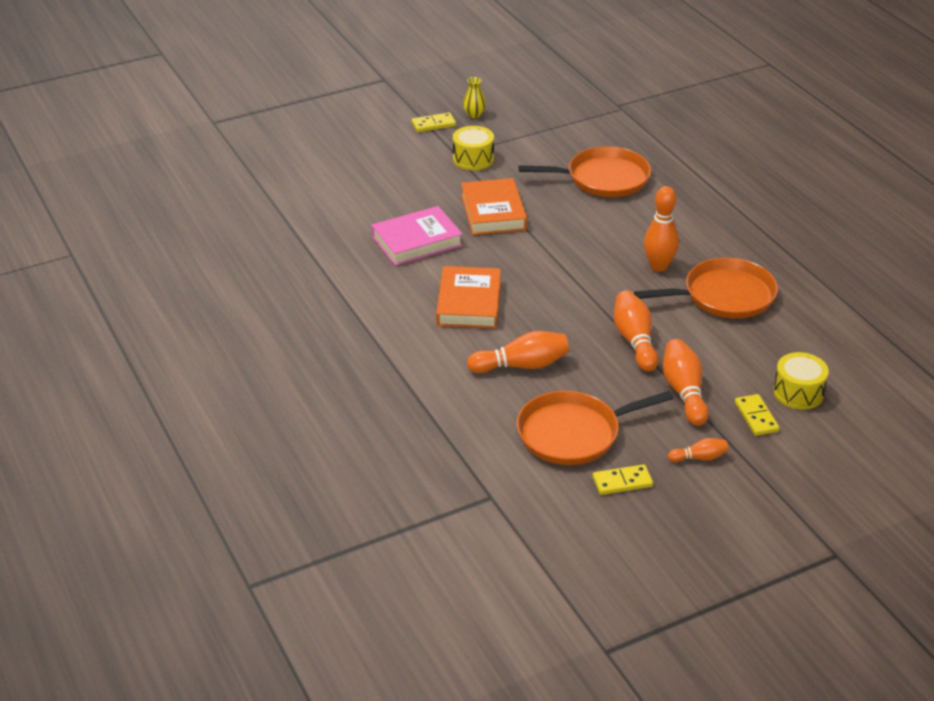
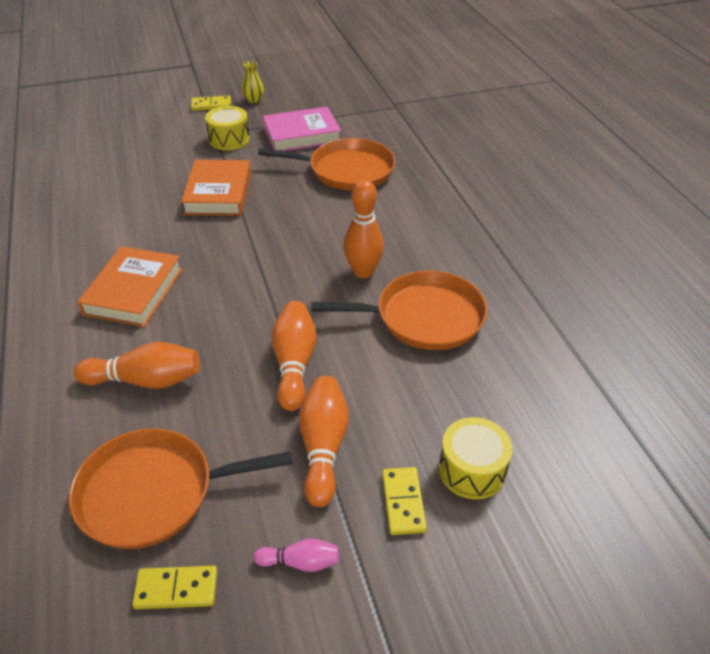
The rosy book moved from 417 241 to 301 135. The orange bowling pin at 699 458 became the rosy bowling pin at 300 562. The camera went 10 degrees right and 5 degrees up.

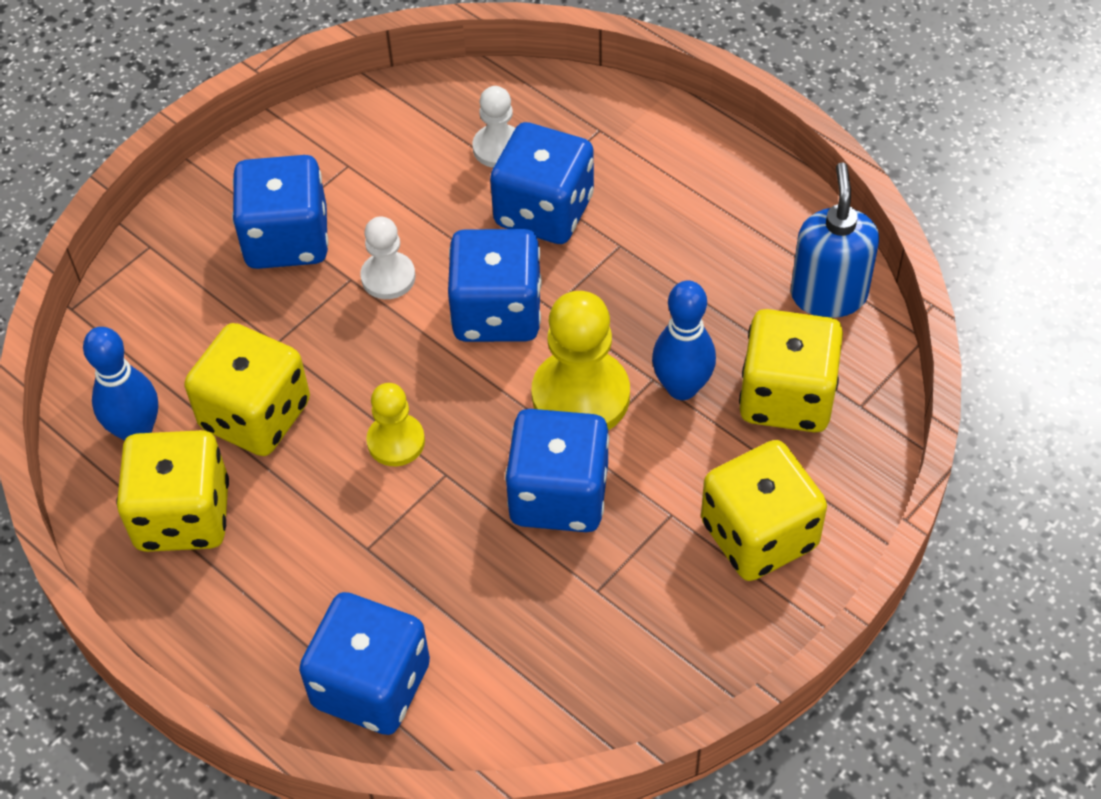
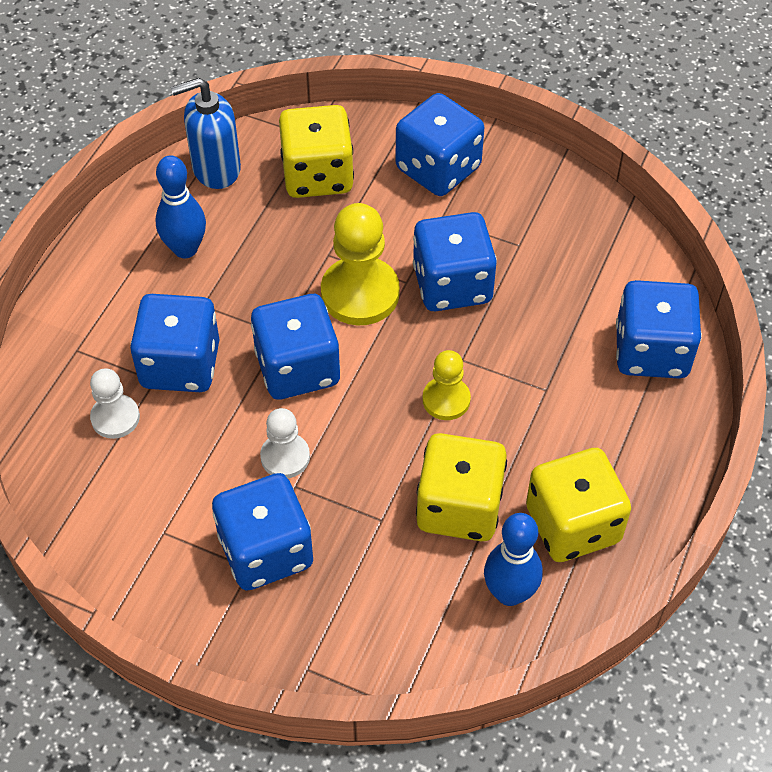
The cobalt bowling pin moved from 682 387 to 185 249. The yellow game die at 759 534 became the cobalt game die at 438 168. The camera went 110 degrees left and 0 degrees up.

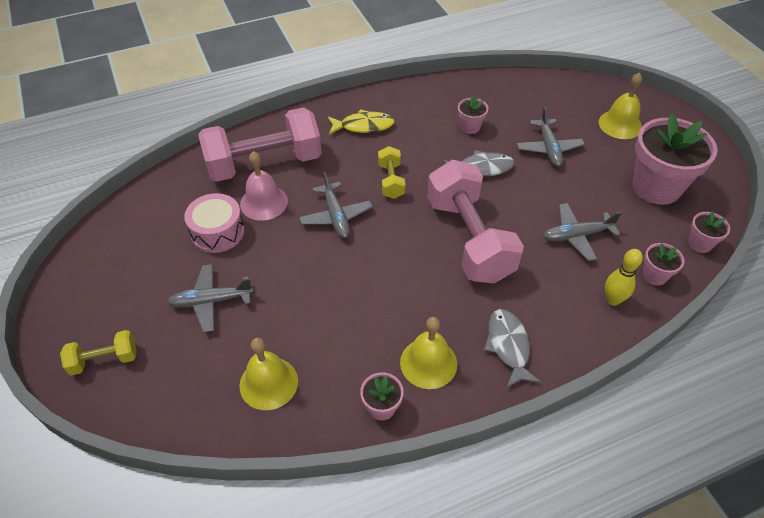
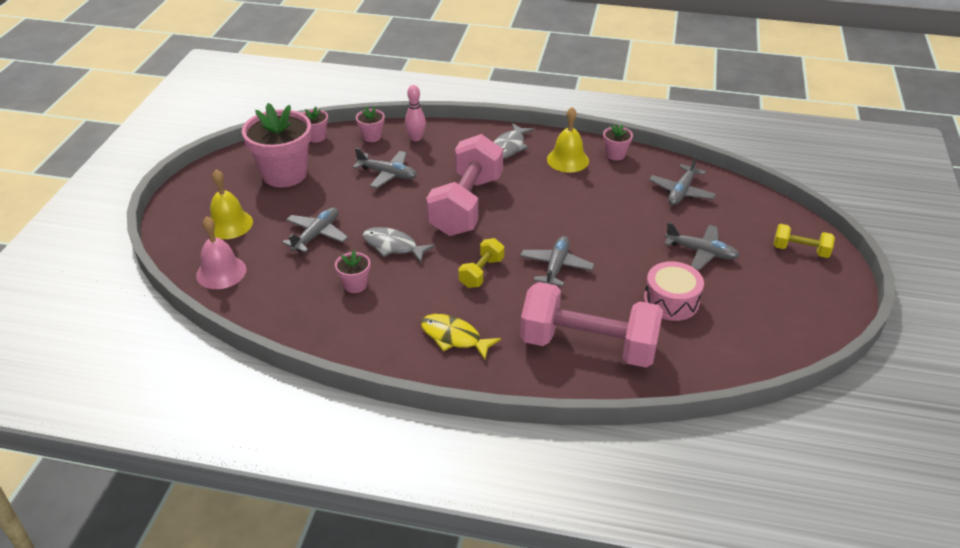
The rosy school bell moved from 264 202 to 221 272. The yellow bowling pin at 613 300 became the rosy bowling pin at 416 138. The yellow school bell at 268 383 was replaced by the ash-grey plane at 681 192. The camera went 145 degrees left and 10 degrees down.

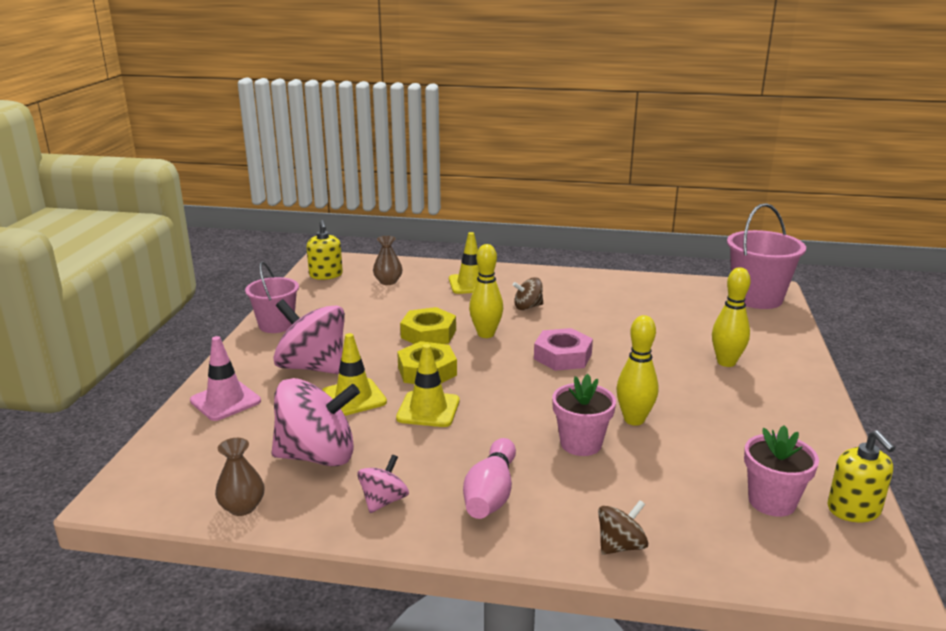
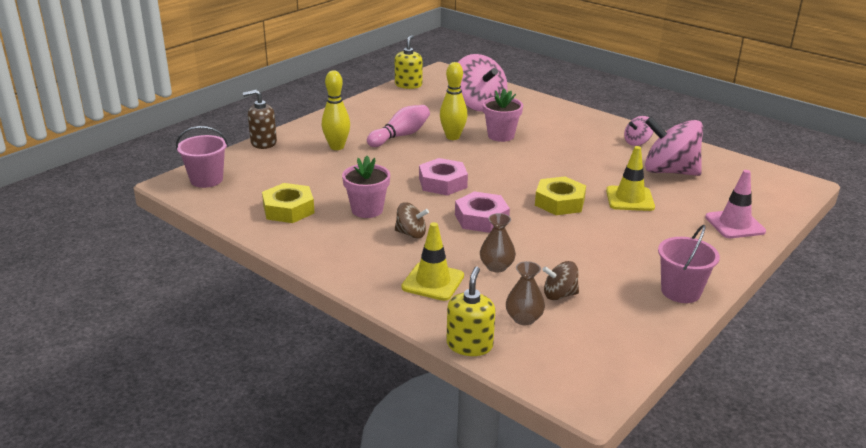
The rosy bucket at 757 298 changed to 0.66 times the size. The yellow pump bottle moved from 326 275 to 469 345. The yellow bowling pin at 486 334 was replaced by the rosy hex nut at 481 218. The rosy whirligig moved from 312 367 to 479 105. The yellow hex nut moved from 428 334 to 288 209. The yellow traffic cone at 428 409 disappeared. The rosy plant pot moved from 771 501 to 367 210. The russet vase moved from 242 507 to 496 266. The rosy bowling pin moved from 491 494 to 400 136. The russet whirligig moved from 620 546 to 559 295. The russet pump bottle at 263 143 appeared. The camera went 150 degrees left and 5 degrees up.

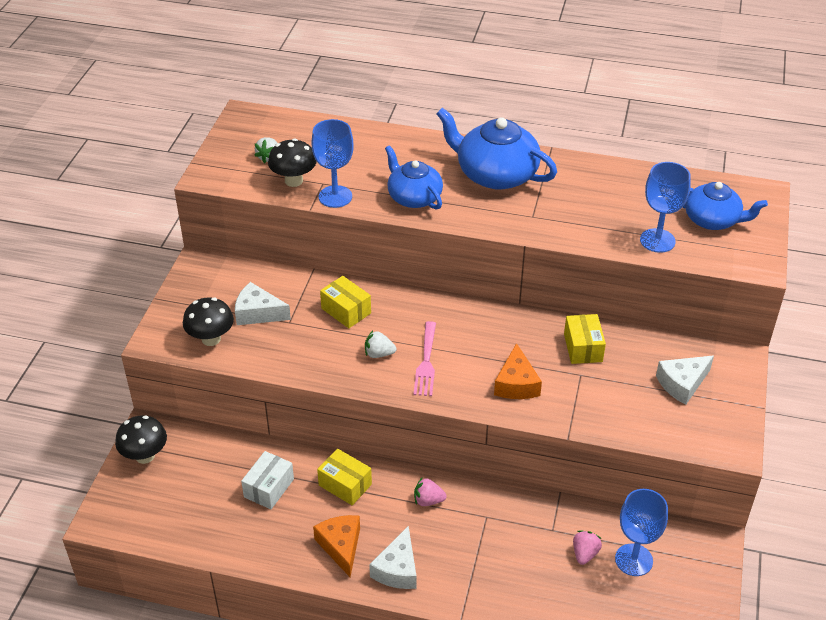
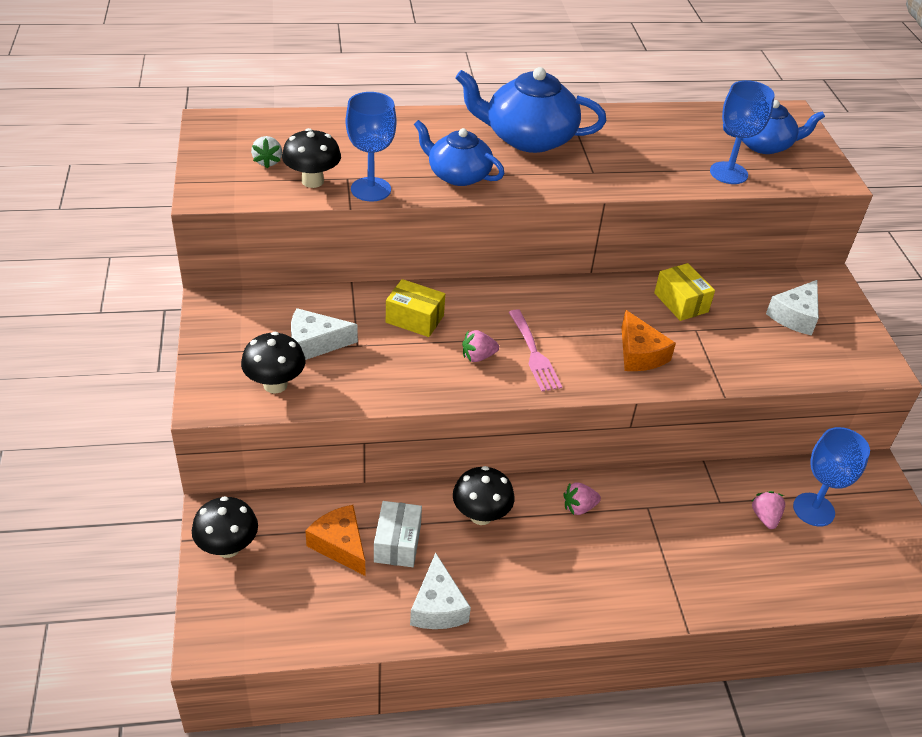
The pure white strawberry at 379 354 became the rosy strawberry at 478 356. The yellow parcel at 345 485 was replaced by the ebony fungus at 481 515. The orange cheese moved from 341 546 to 340 545. The pure white cheese moved from 397 569 to 438 606. The camera went 25 degrees left and 0 degrees up.

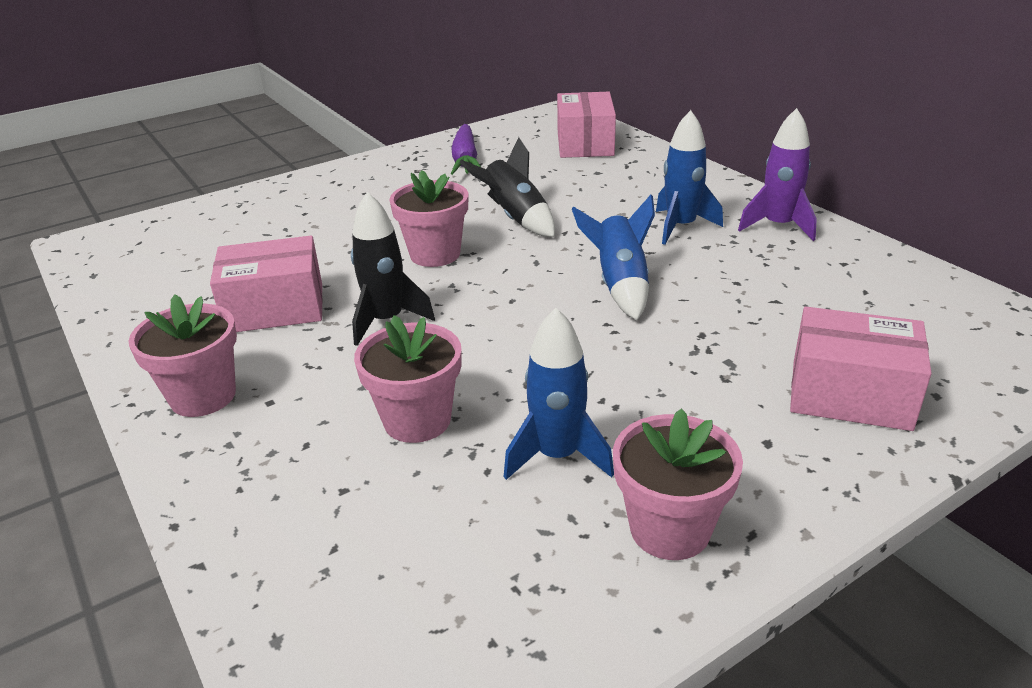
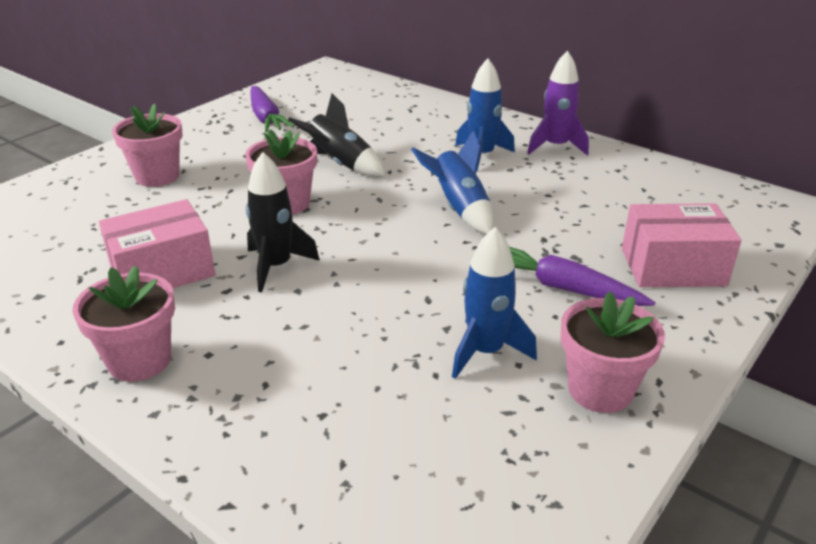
The rosy parcel at 585 144 disappeared. The rosy plant pot moved from 417 420 to 157 176. The purple root vegetable at 565 289 appeared. The camera went 20 degrees left and 0 degrees up.

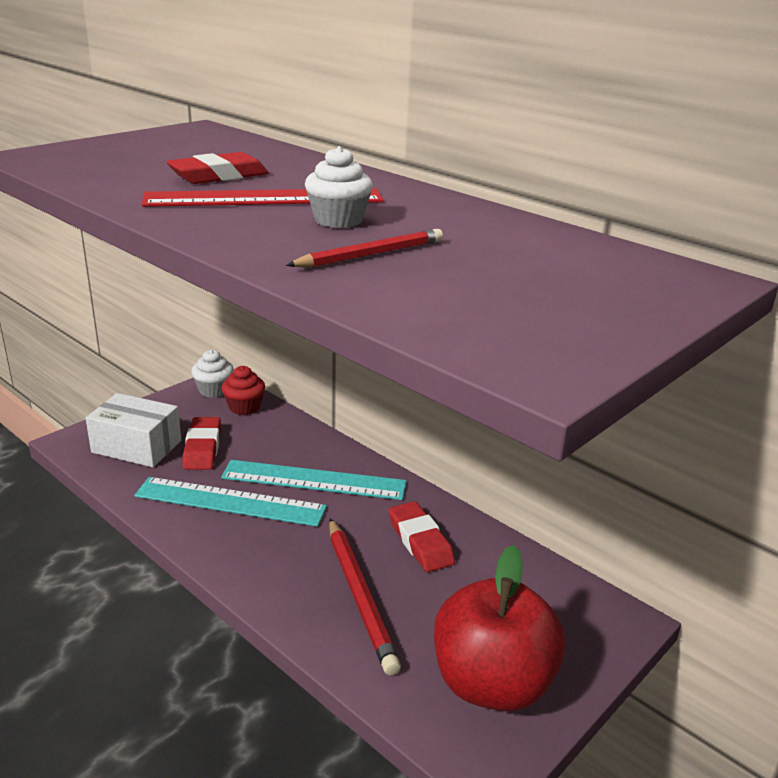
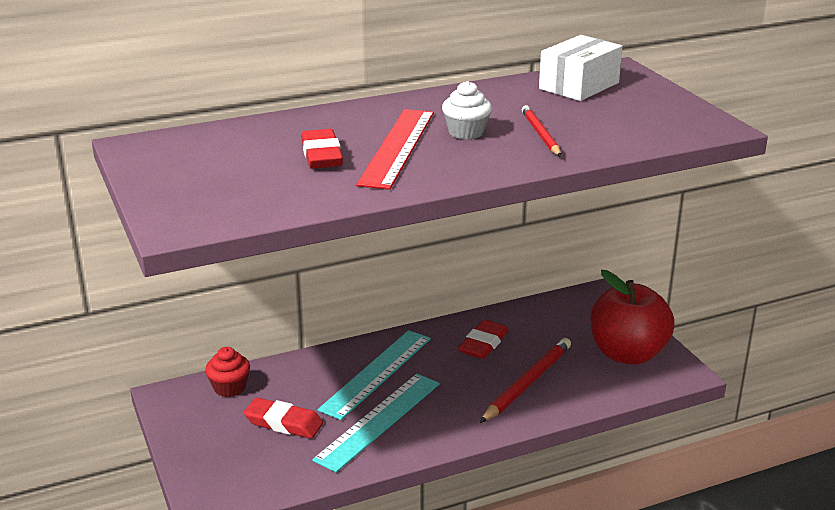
The pure white muffin at 214 390 disappeared. The pure white parcel moved from 136 446 to 579 86. The red eraser at 420 541 turned 60 degrees counterclockwise. The red lead pencil at 359 596 turned 60 degrees counterclockwise. The camera went 65 degrees left and 0 degrees up.

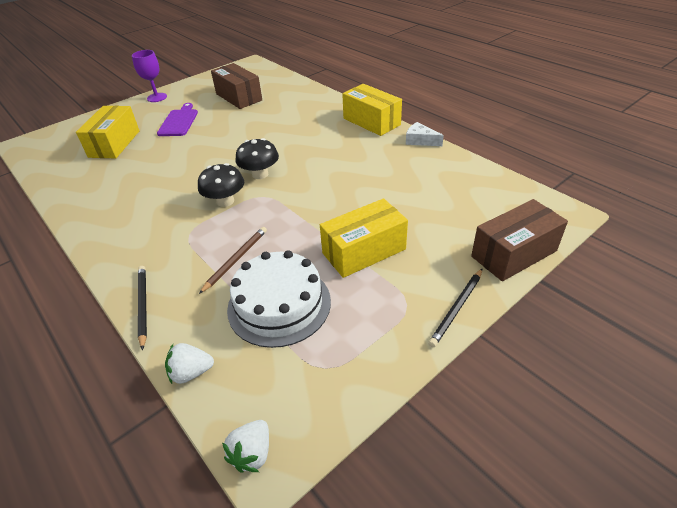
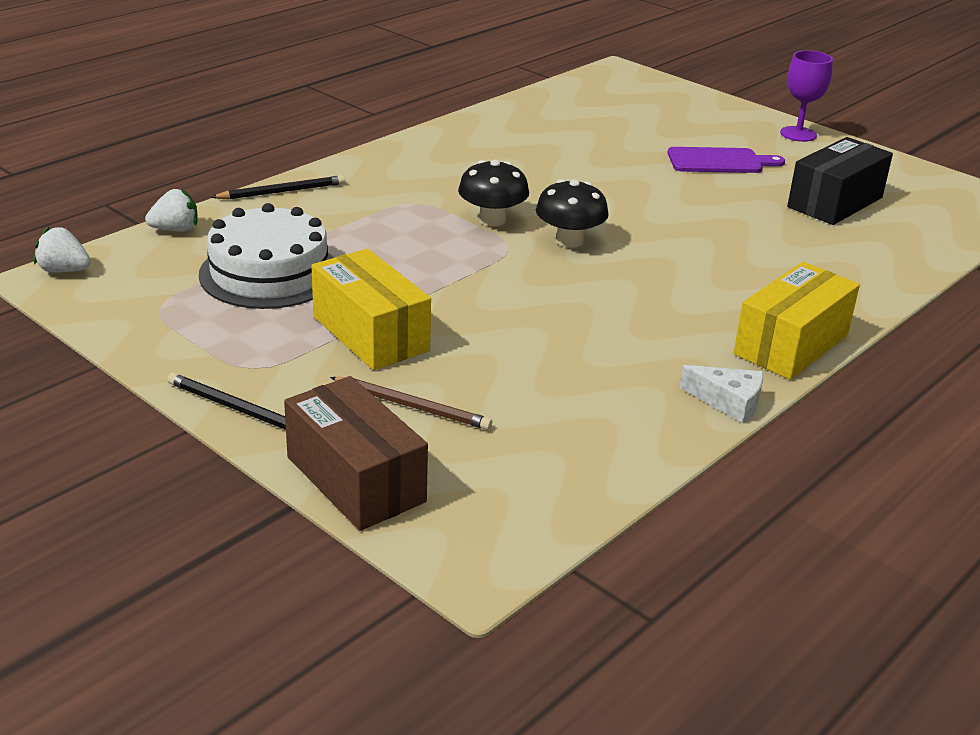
The russet parcel at 239 97 became the ebony parcel at 835 202. The yellow parcel at 114 144 disappeared. The pure white cheese at 420 140 turned 90 degrees clockwise. The russet lead pencil moved from 236 260 to 412 406. The pure white strawberry at 191 372 turned 90 degrees clockwise. The camera went 80 degrees right and 10 degrees down.

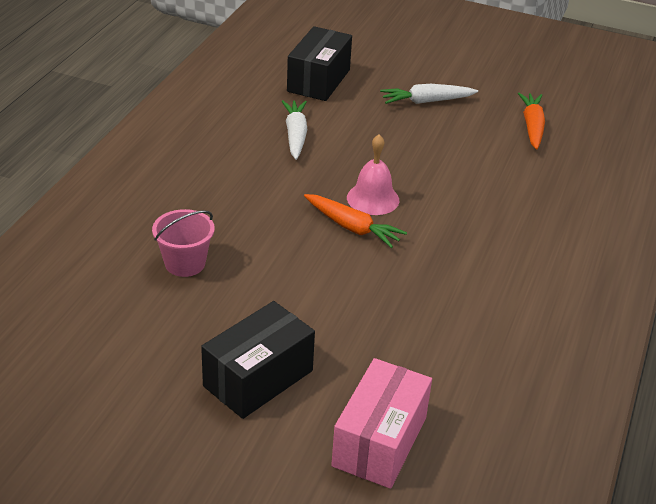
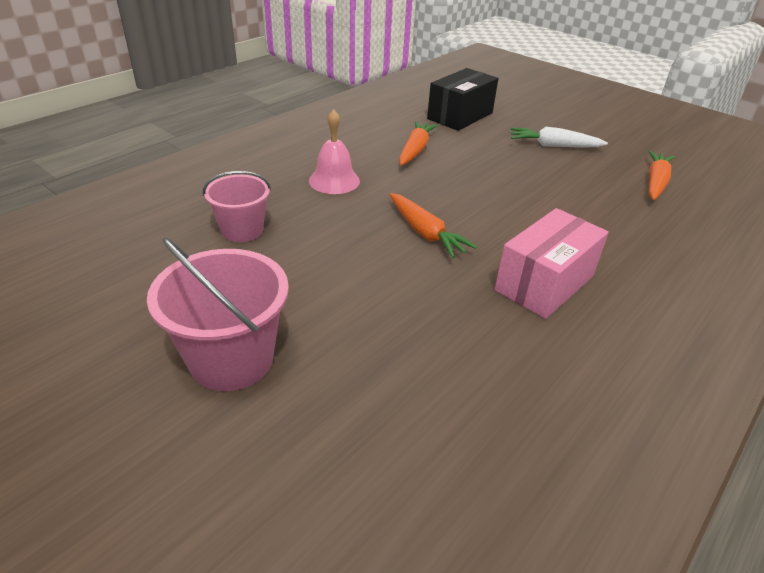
The pure white root vegetable at 295 135 became the orange root vegetable at 415 150. The rosy school bell moved from 373 199 to 334 181. The ebony parcel at 258 378 was replaced by the rosy bucket at 231 359. The rosy parcel moved from 379 441 to 544 283. The camera went 20 degrees right and 0 degrees up.

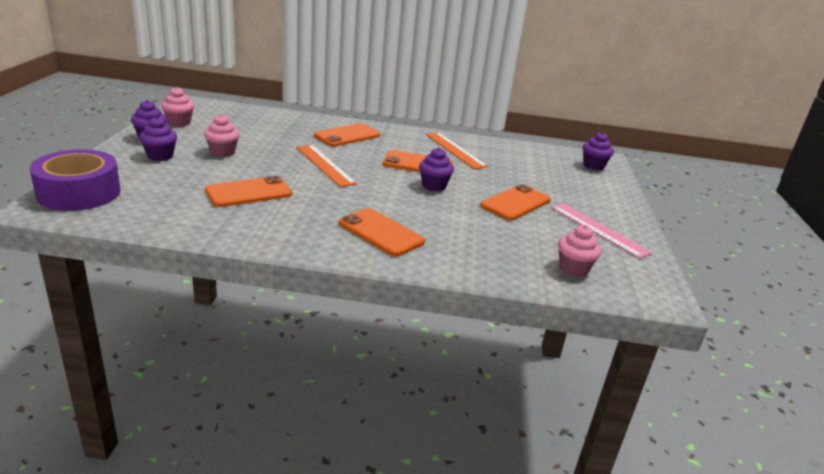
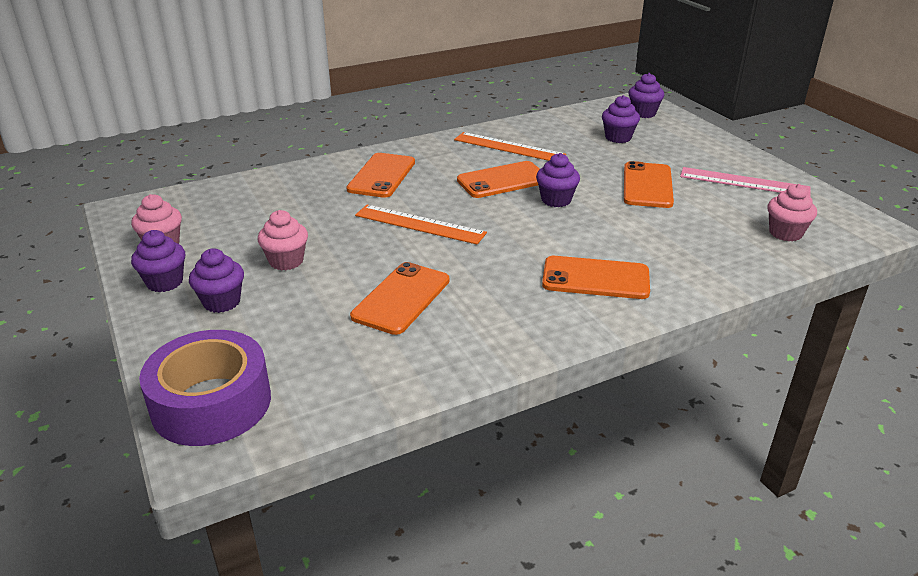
The purple muffin at 618 137 appeared. The camera went 30 degrees left and 5 degrees up.

